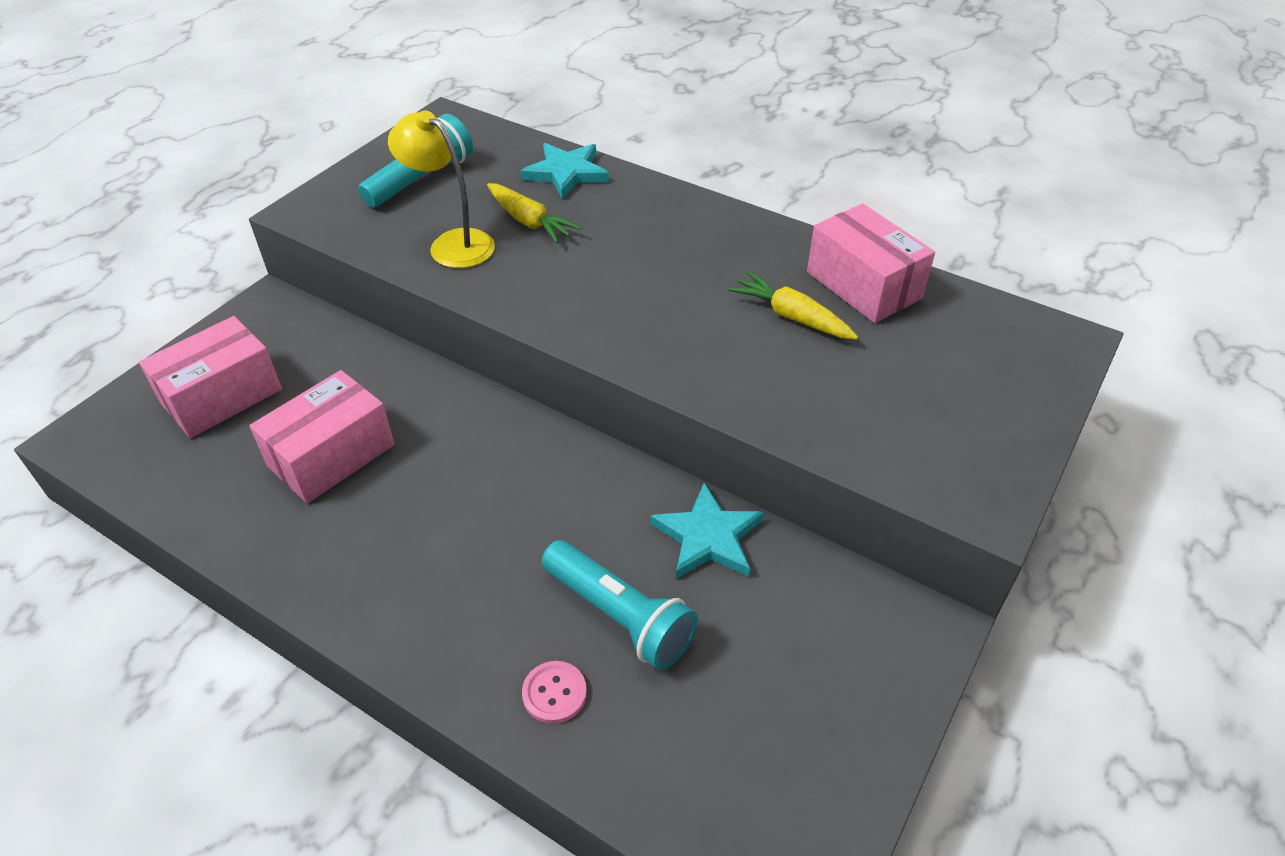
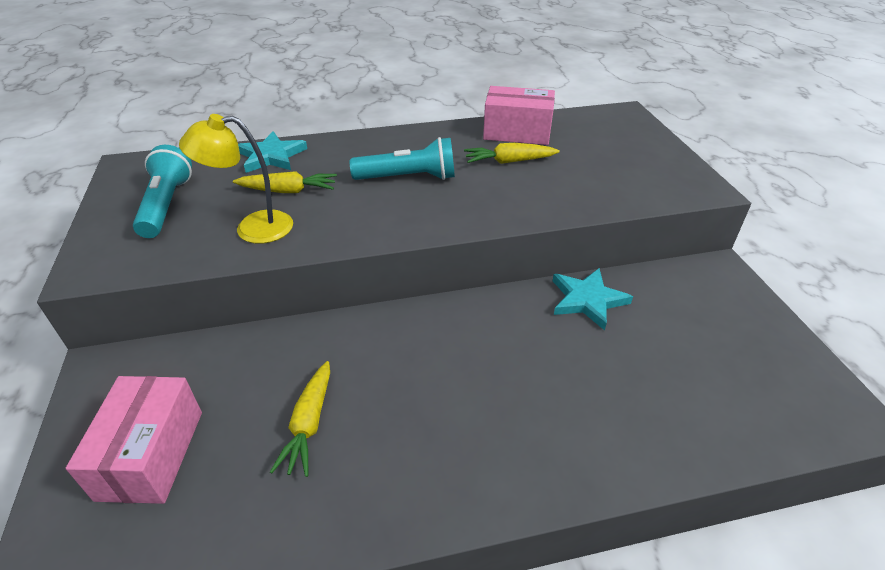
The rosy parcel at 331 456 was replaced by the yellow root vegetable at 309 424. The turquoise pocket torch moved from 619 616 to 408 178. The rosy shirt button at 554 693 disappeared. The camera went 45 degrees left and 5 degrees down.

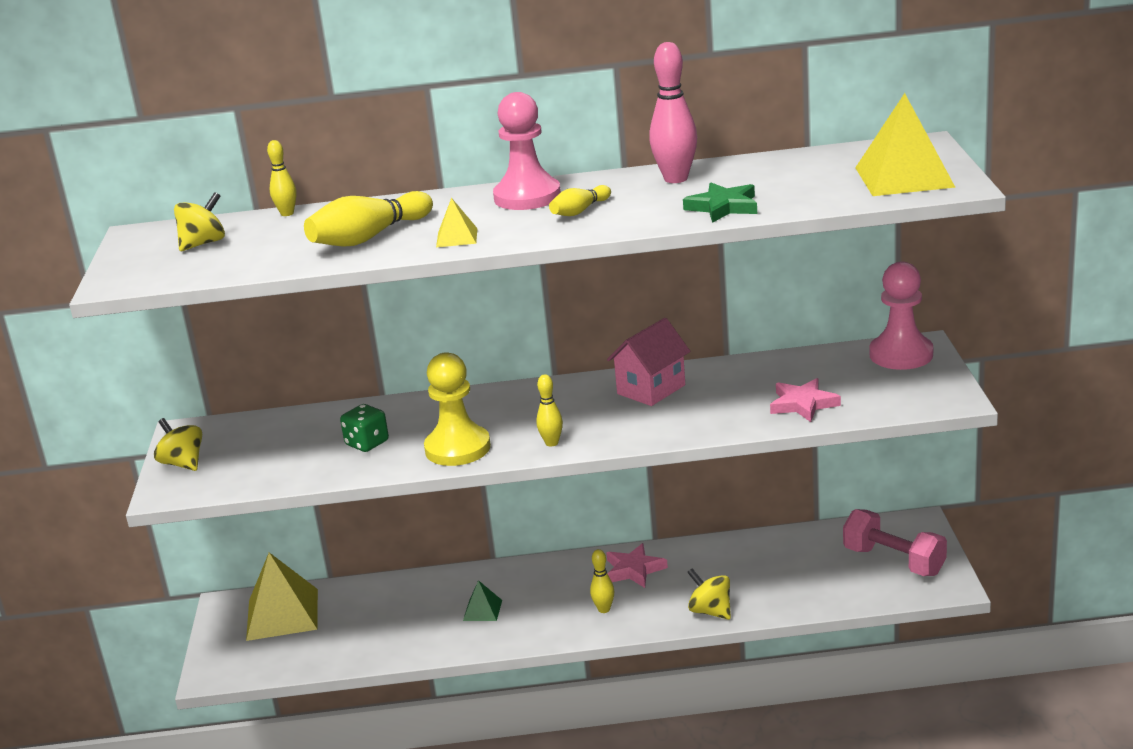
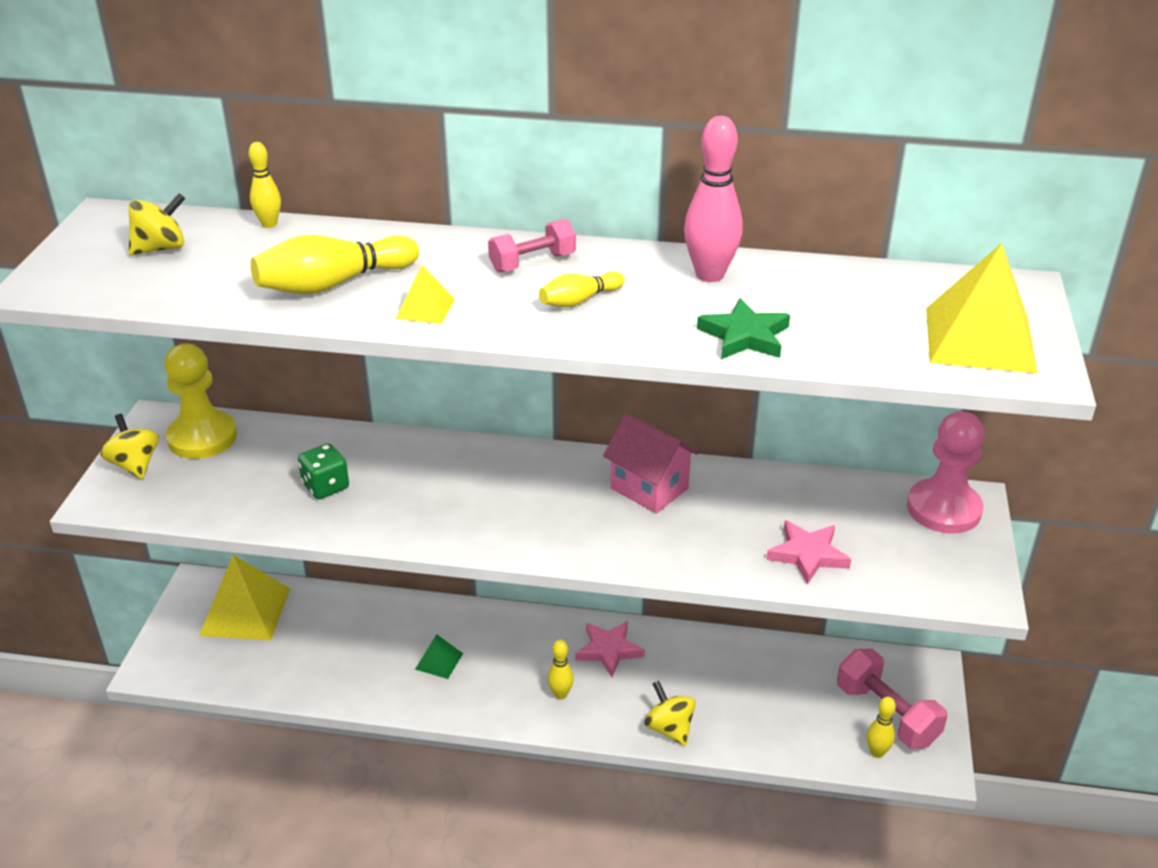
The rosy pawn at 527 197 was replaced by the rosy free weight at 532 262. The rosy toy house at 651 389 turned 75 degrees clockwise. The yellow pawn moved from 457 448 to 202 437. The yellow bowling pin moved from 551 443 to 877 752. The camera went 10 degrees right and 10 degrees up.

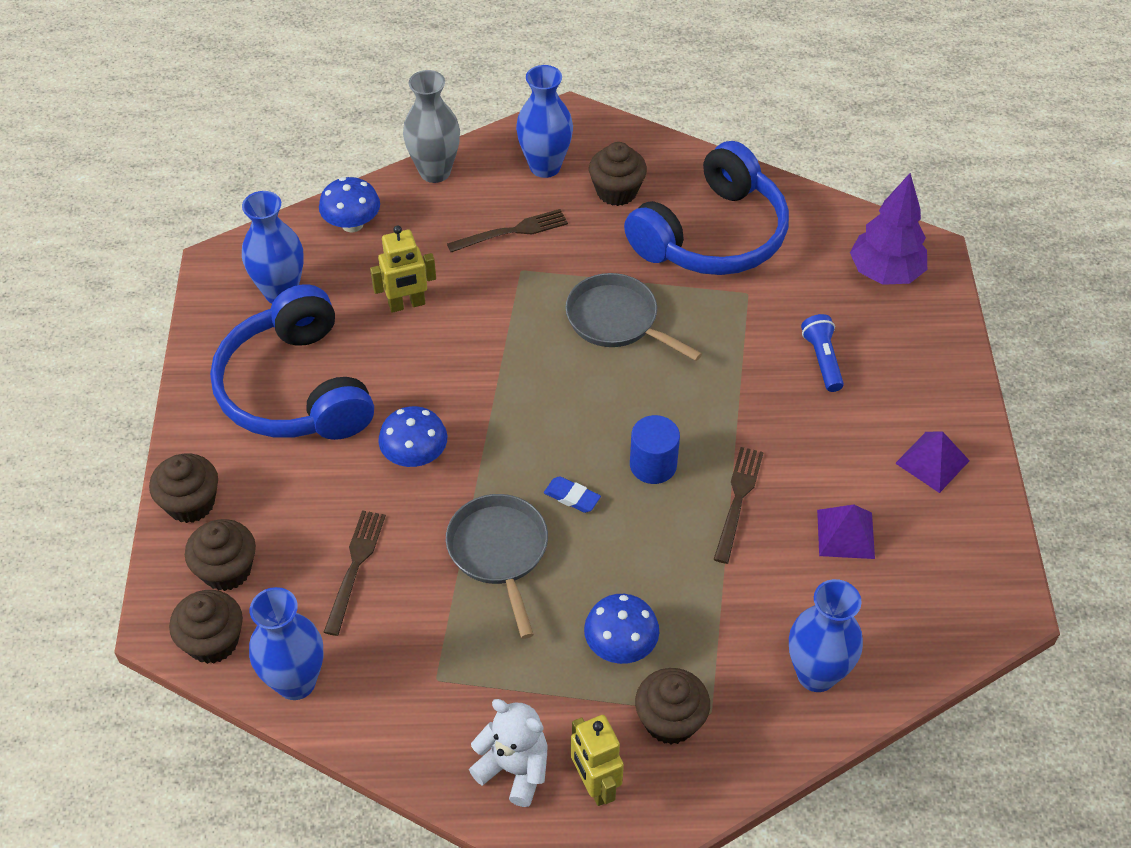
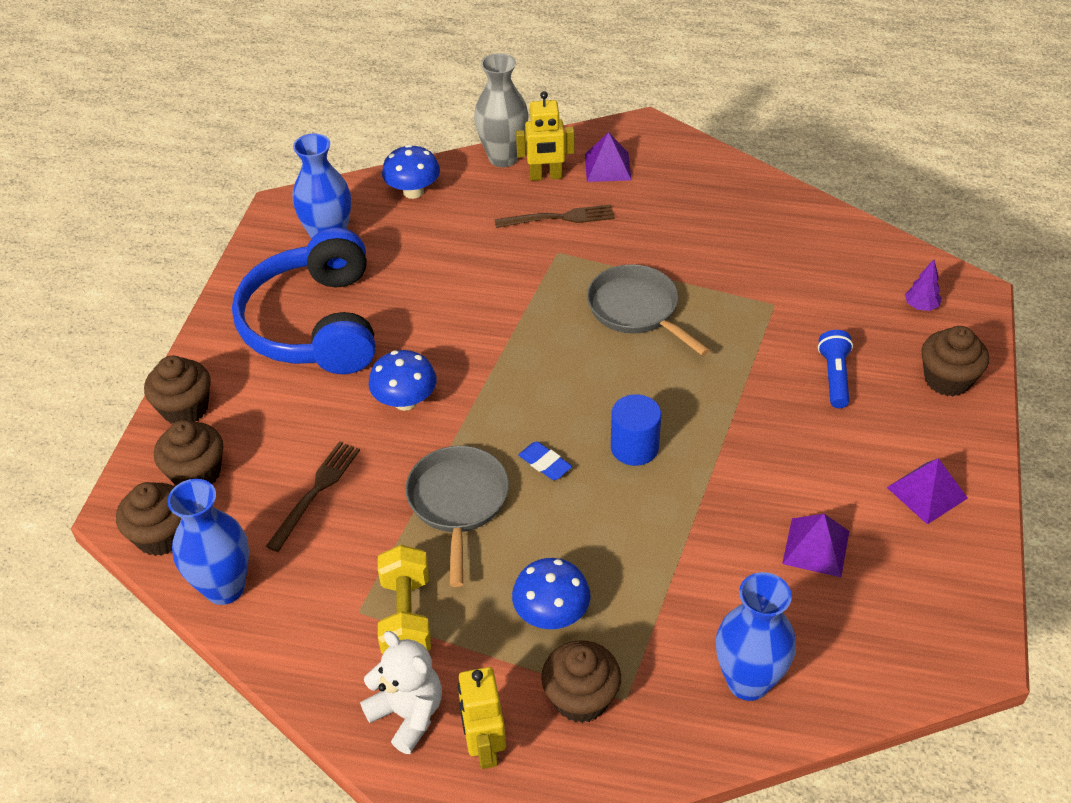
The cobalt vase at 545 167 was replaced by the purple pyramid at 607 167. The cobalt headset at 712 235 disappeared. The russet muffin moved from 616 191 to 947 379. The purple fir tree at 885 273 changed to 0.45 times the size. The yellow toy robot moved from 407 304 to 546 176. The russet fork at 738 500 disappeared. The yellow free weight at 406 616 appeared. The camera went 15 degrees right and 5 degrees down.

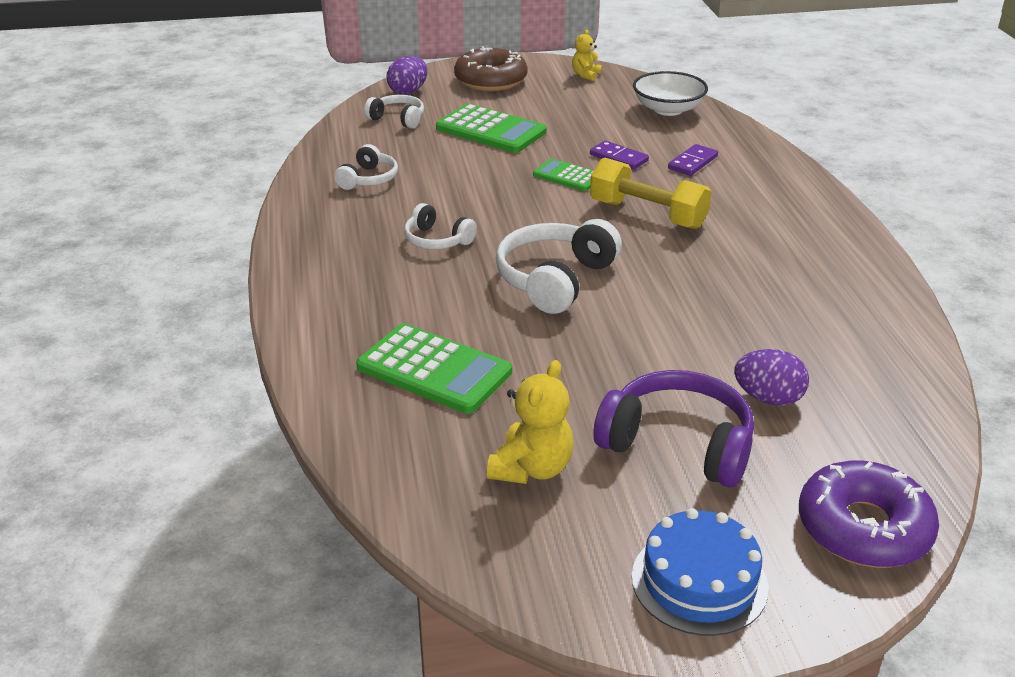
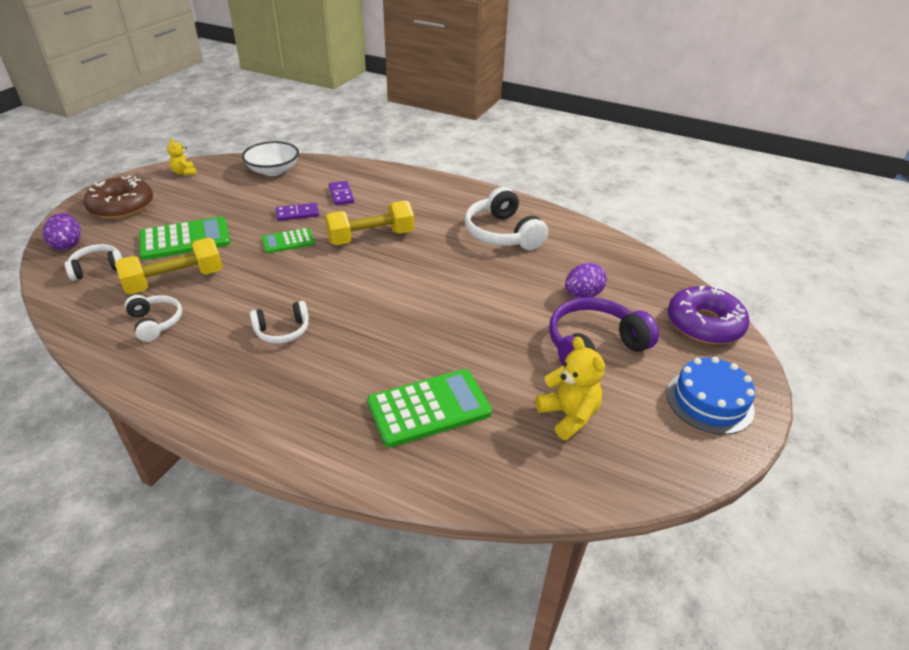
The pure white headset moved from 555 279 to 502 234. The yellow free weight at 175 281 appeared. The camera went 55 degrees left and 5 degrees up.

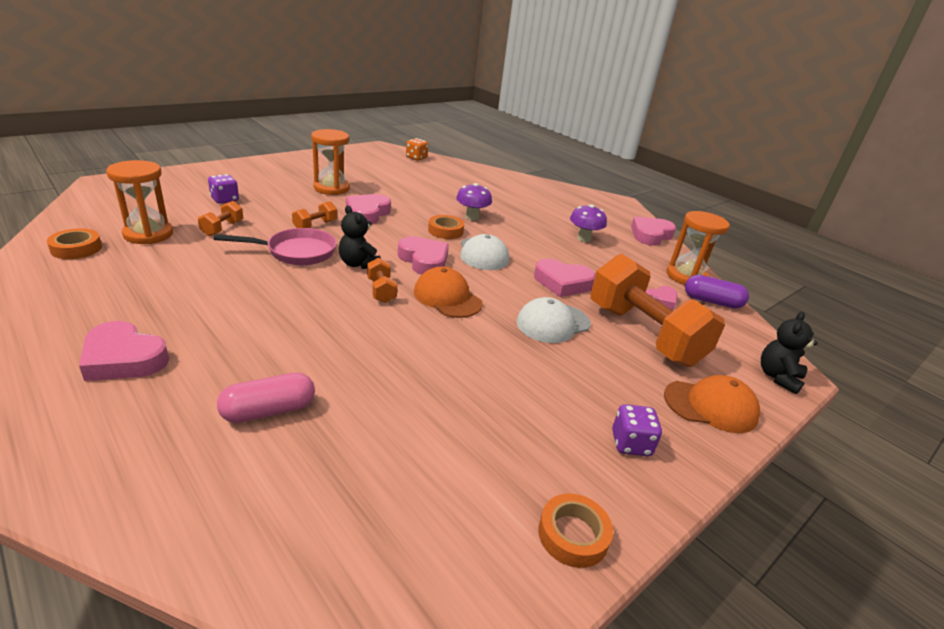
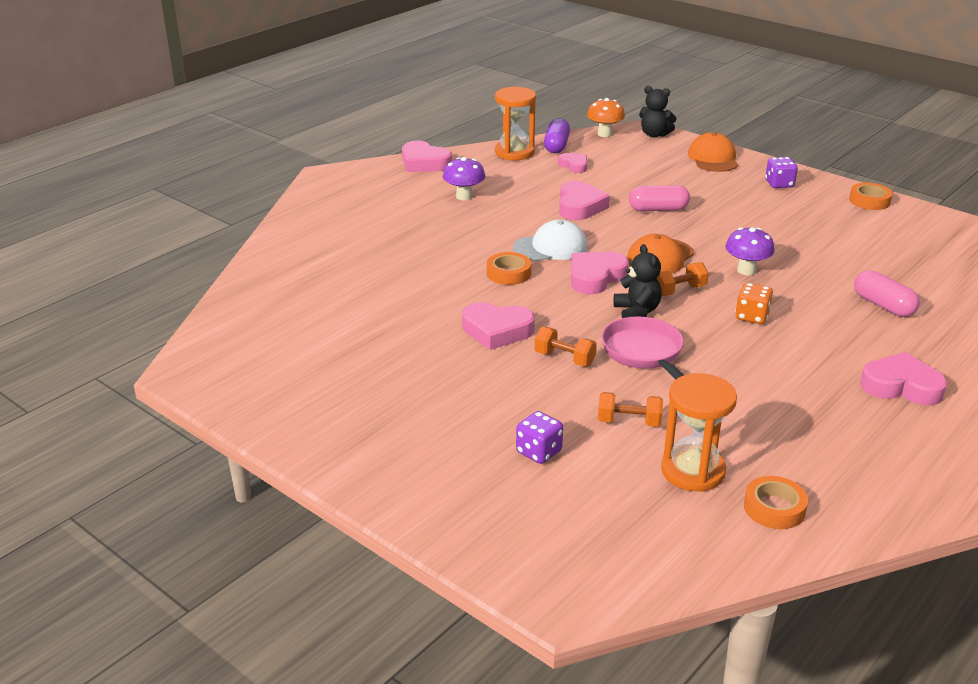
The orange sand timer at 331 188 disappeared. The orange game die moved from 416 158 to 752 316. The purple fungus moved from 472 217 to 746 270. The ebony teddy at 358 264 turned 60 degrees counterclockwise. The orange free weight at 643 334 disappeared. The pure white baseball cap at 553 323 was replaced by the rosy pill at 658 209. The rosy love heart at 124 358 turned 90 degrees counterclockwise. The orange fungus at 604 134 appeared. The camera went 95 degrees left and 0 degrees up.

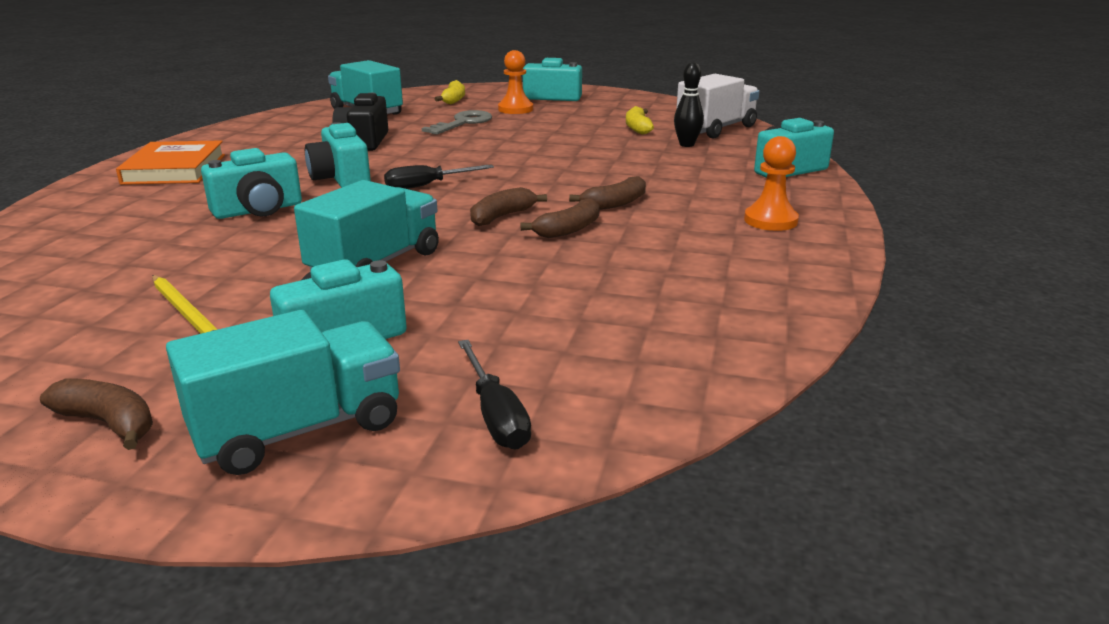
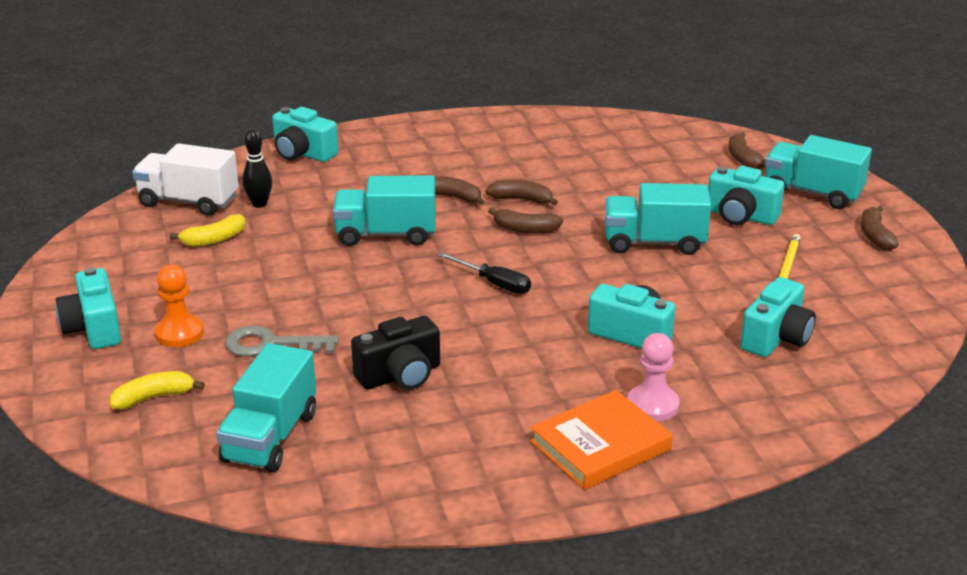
The turquoise photo camera moved from 341 179 to 776 338. The orange pawn at 770 221 disappeared. The ebony hand screwdriver at 495 415 was replaced by the russet banana fruit at 742 159. The turquoise truck at 386 235 appeared. The rosy pawn at 652 405 appeared. The camera went 120 degrees left and 5 degrees up.

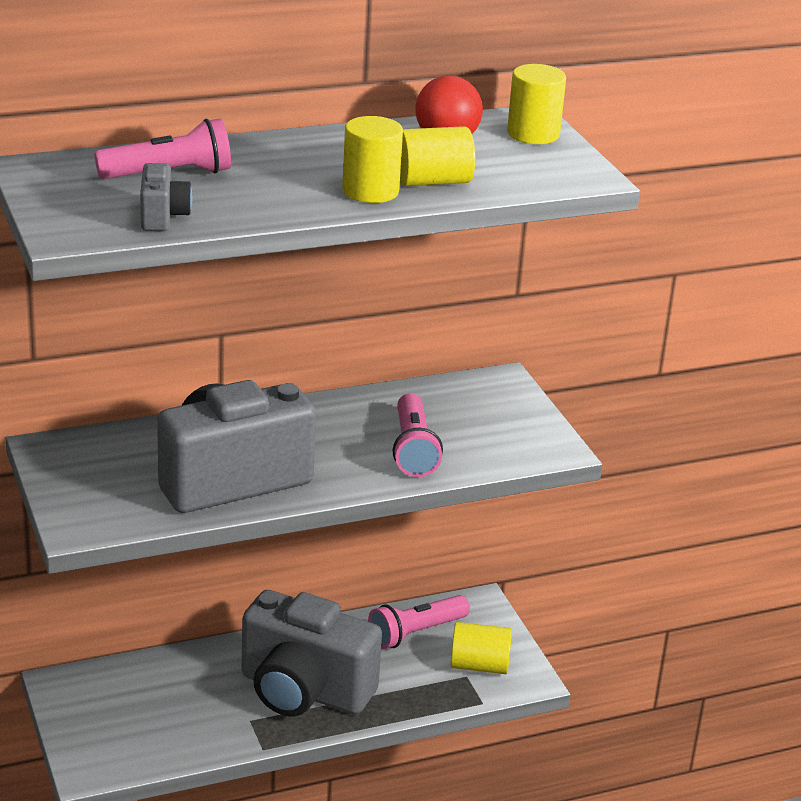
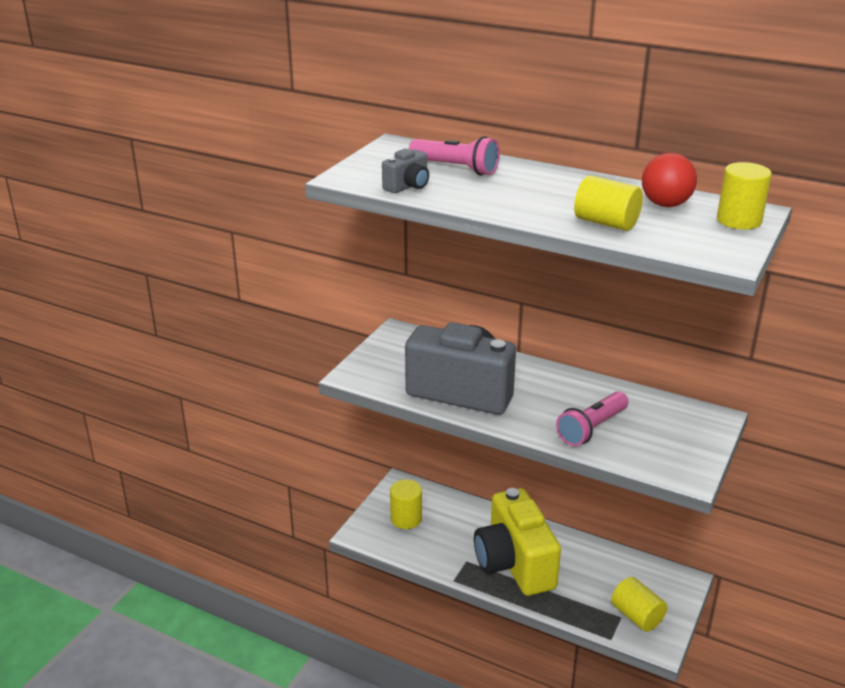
The yellow cylinder shape moved from 370 191 to 406 519. The ash-grey photo camera at 304 691 became the yellow photo camera at 514 564. The rosy pocket torch at 415 633 disappeared. The camera went 50 degrees right and 0 degrees up.

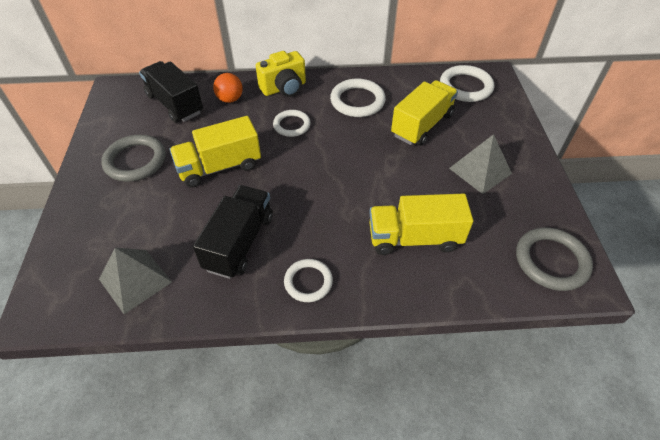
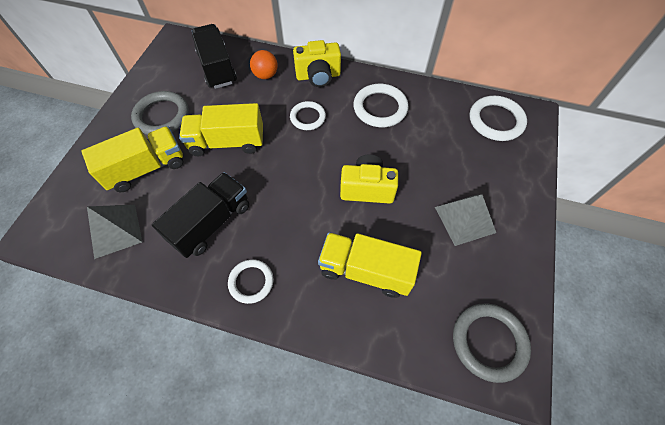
The yellow truck moved from 422 125 to 146 168. The yellow photo camera at 367 189 appeared. The camera went 20 degrees right and 10 degrees up.

